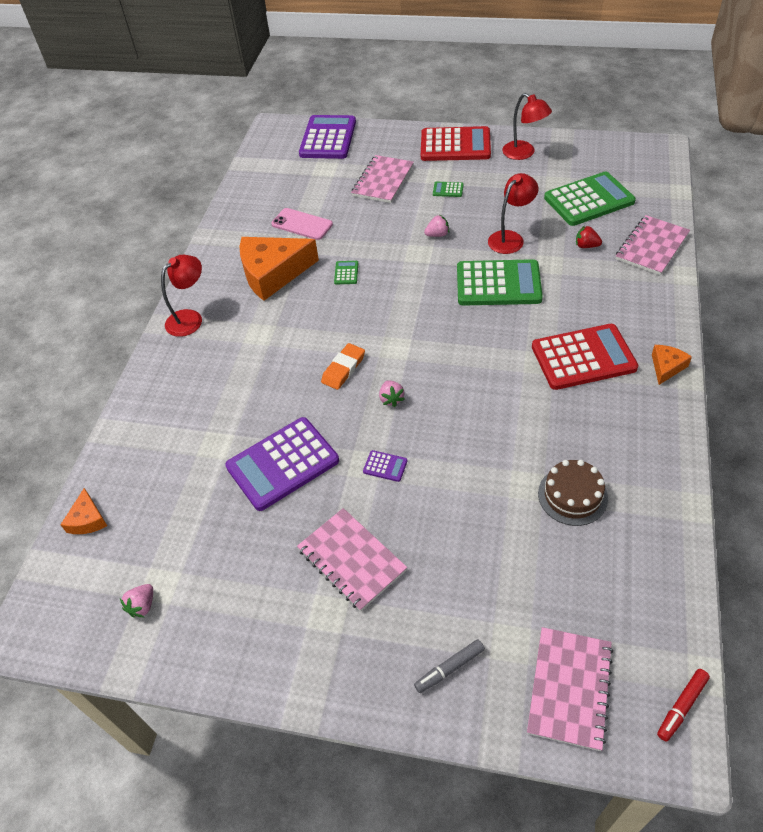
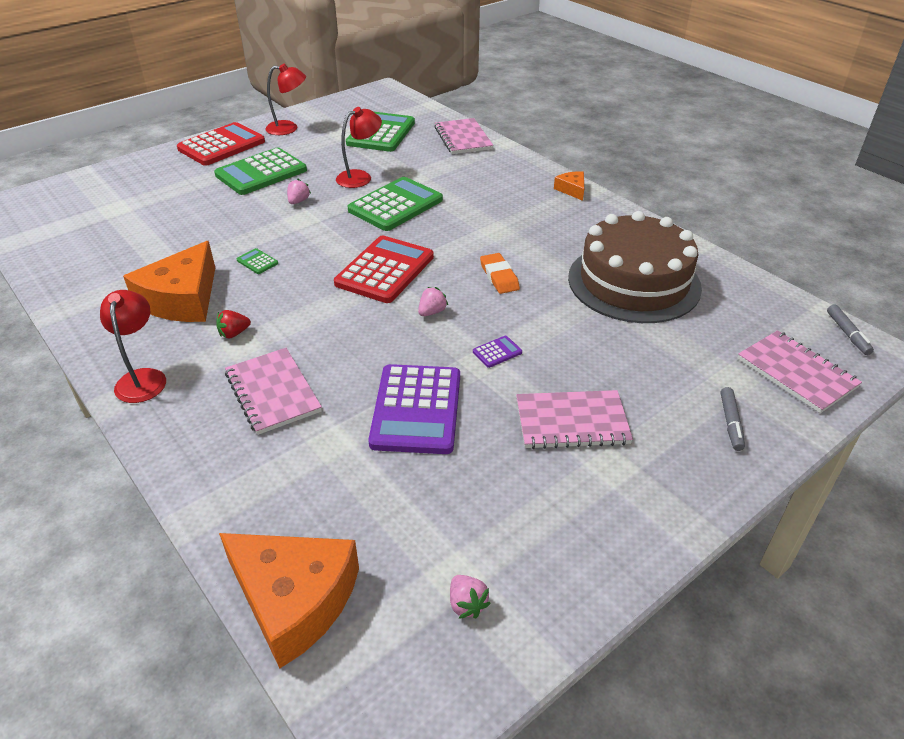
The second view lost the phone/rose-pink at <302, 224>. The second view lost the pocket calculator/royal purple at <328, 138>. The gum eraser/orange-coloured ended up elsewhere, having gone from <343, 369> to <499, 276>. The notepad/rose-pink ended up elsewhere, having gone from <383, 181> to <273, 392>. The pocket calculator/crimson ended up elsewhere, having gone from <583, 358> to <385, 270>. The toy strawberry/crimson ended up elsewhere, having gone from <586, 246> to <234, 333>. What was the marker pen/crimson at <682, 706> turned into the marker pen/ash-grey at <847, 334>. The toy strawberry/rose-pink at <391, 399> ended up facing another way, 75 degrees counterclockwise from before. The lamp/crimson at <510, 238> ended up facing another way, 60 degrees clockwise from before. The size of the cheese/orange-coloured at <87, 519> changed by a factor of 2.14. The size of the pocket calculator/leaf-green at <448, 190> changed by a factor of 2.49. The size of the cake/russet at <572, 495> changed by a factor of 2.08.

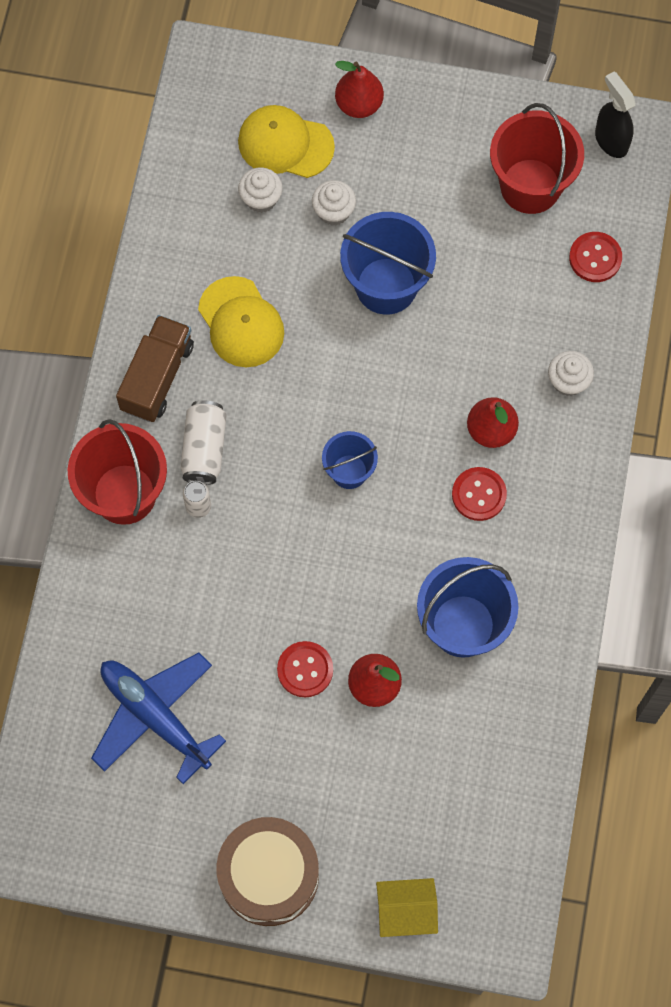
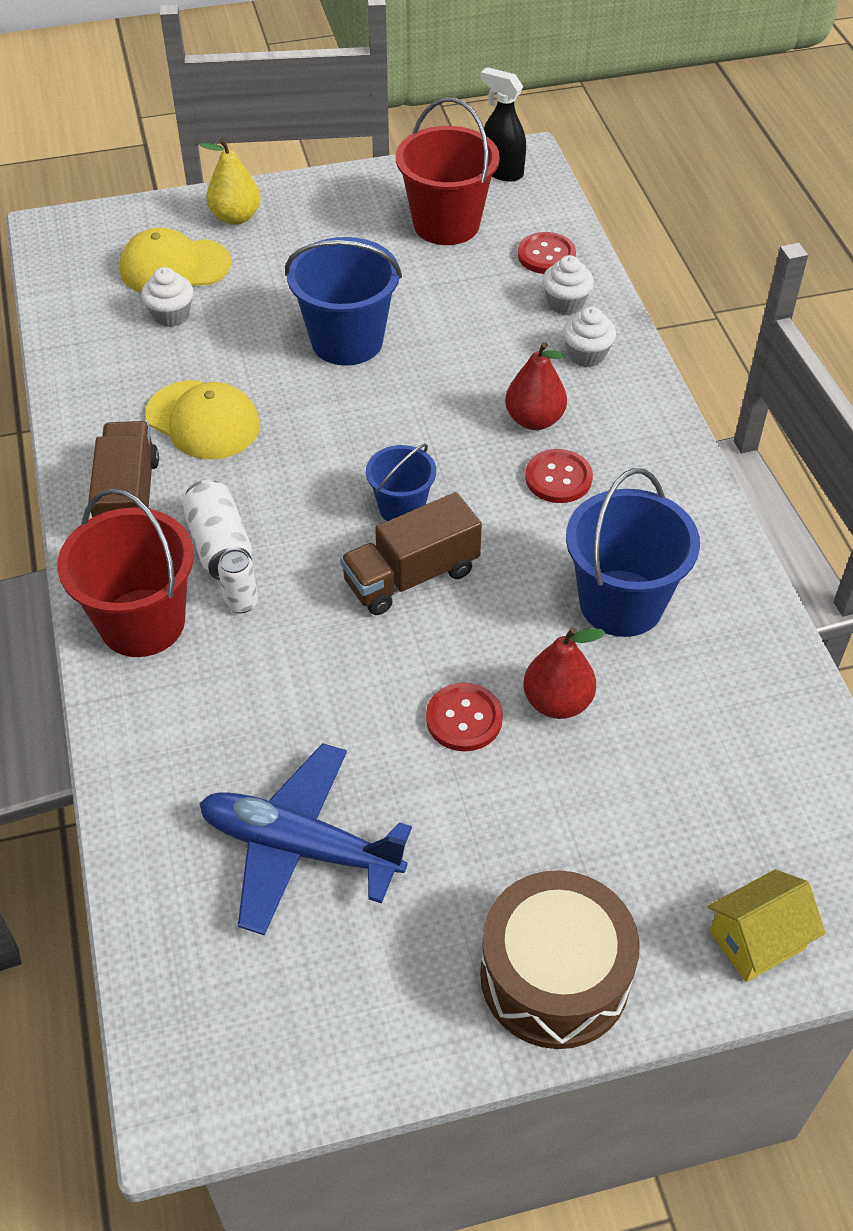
The second view gained the truck/russet at <411, 576>. The fairy cake/white ended up elsewhere, having gone from <333, 211> to <565, 303>. What was the pear fruit/crimson at <359, 104> turned into the pear fruit/bright yellow at <235, 217>.

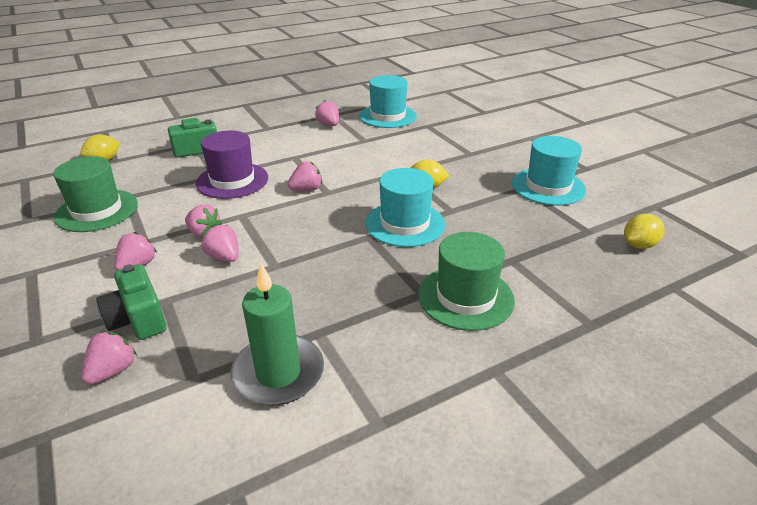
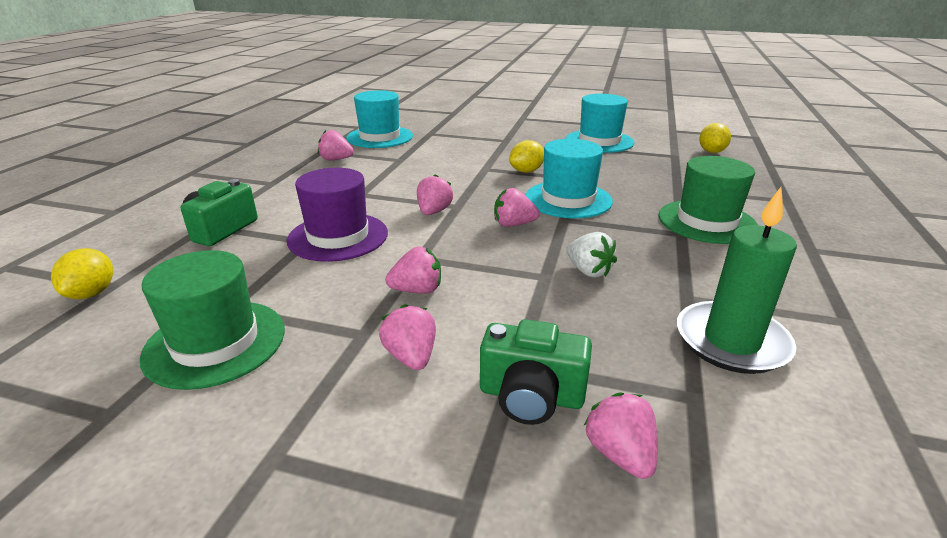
The second view gained the toy strawberry/white at <588, 271>. The toy strawberry/rose-pink ended up elsewhere, having gone from <224, 257> to <513, 224>.

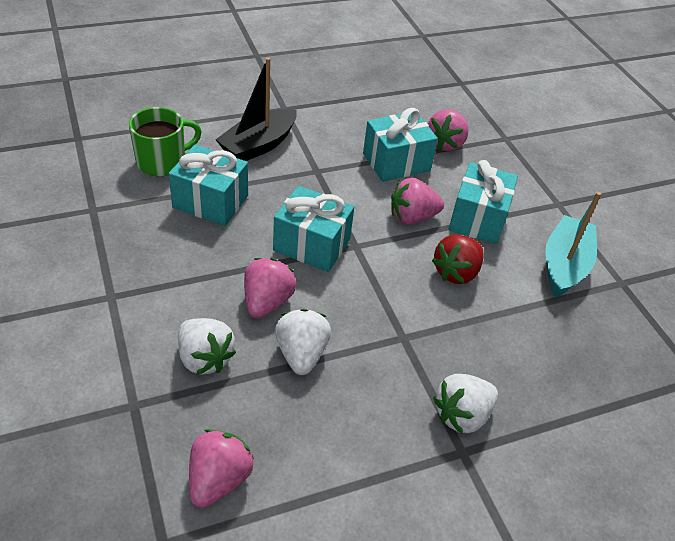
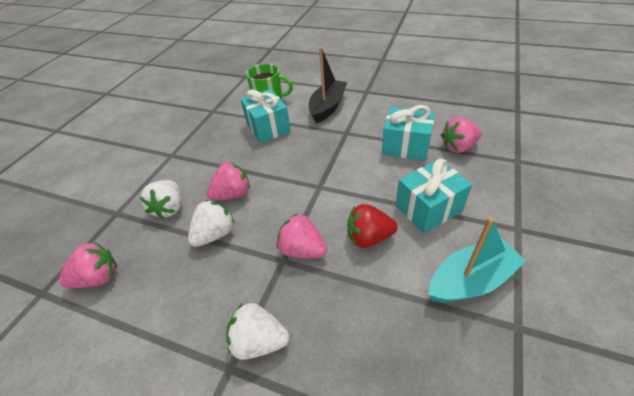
The second view lost the gift/teal at <312, 245>. The toy strawberry/rose-pink ended up elsewhere, having gone from <412, 217> to <302, 250>. The sailboat/black at <258, 145> ended up facing another way, 120 degrees clockwise from before.

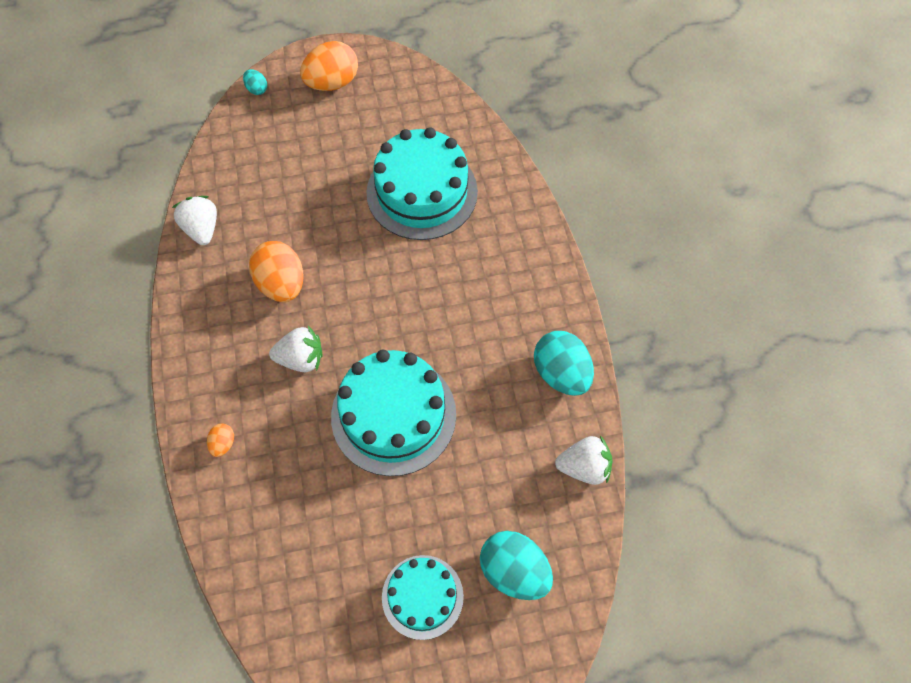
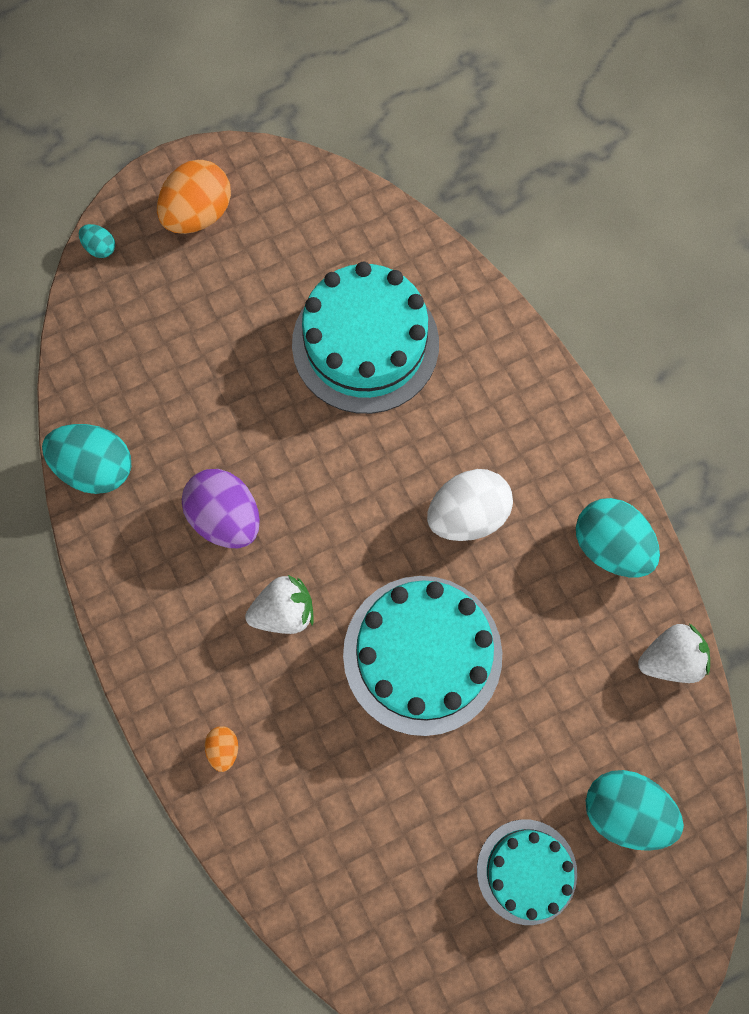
The second view gained the egg/white at <467, 514>. Where the toy strawberry/white stood at <202, 229>, the egg/teal came to stand at <96, 467>. What was the egg/orange-coloured at <282, 284> turned into the egg/royal purple at <226, 517>.

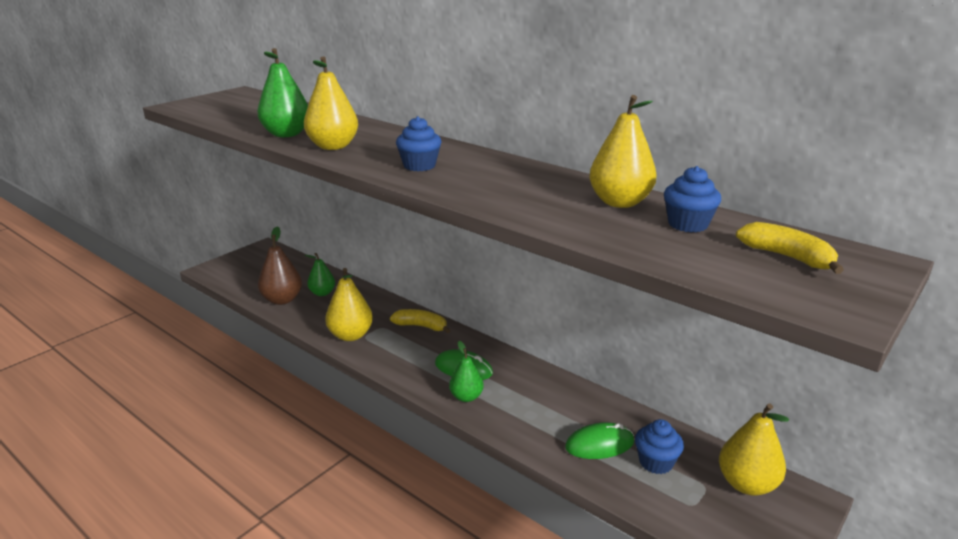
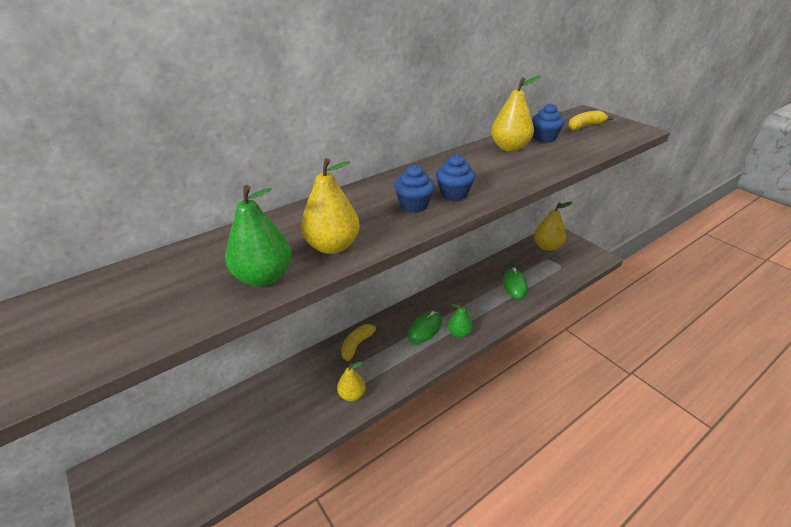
The second view lost the pear fruit/russet at <282, 300>. The second view lost the pear fruit/leaf-green at <322, 293>. The fairy cake/royal blue ended up elsewhere, having gone from <656, 462> to <454, 194>. The size of the pear fruit/bright yellow at <350, 335> changed by a factor of 0.65.

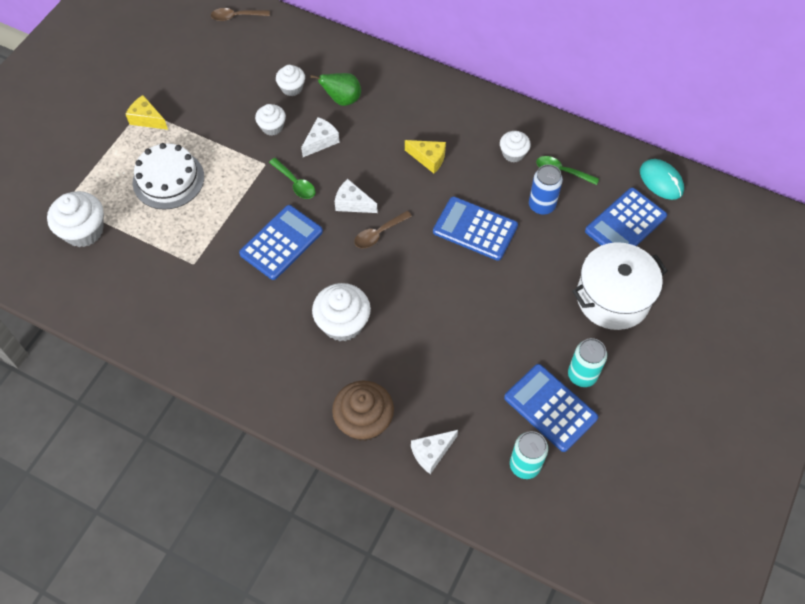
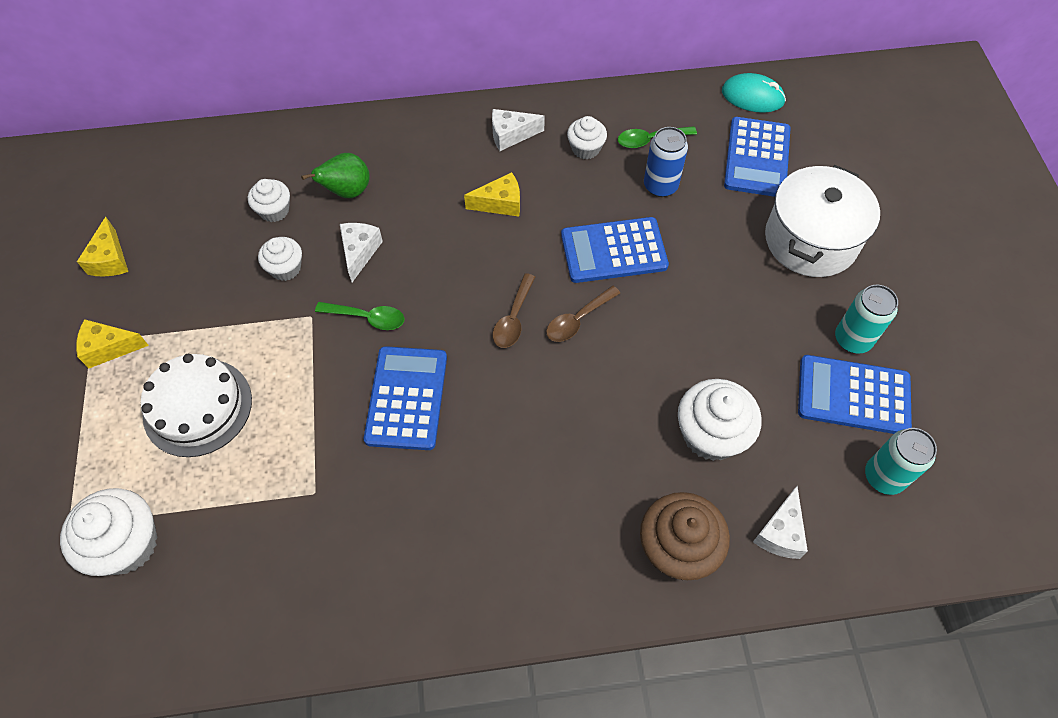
The second view gained the cheese/bright yellow at <110, 259>. The spoon/russet ended up elsewhere, having gone from <236, 17> to <578, 320>. The fairy cake/white ended up elsewhere, having gone from <343, 323> to <711, 434>. The cheese/white ended up elsewhere, having gone from <352, 203> to <511, 135>.

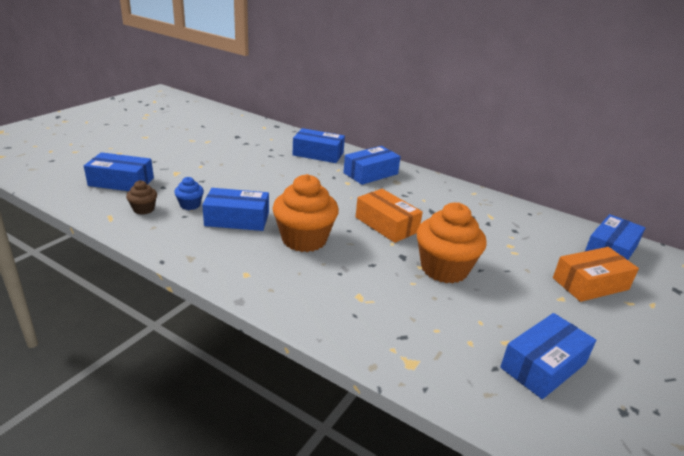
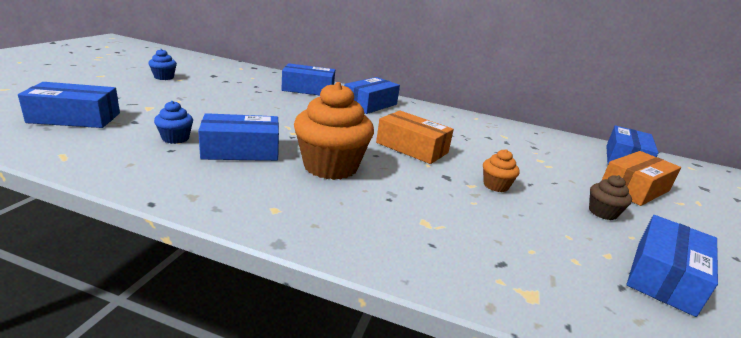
The second view gained the fairy cake/royal blue at <164, 77>. The fairy cake/russet ended up elsewhere, having gone from <143, 209> to <602, 212>. The size of the fairy cake/orange-coloured at <444, 269> changed by a factor of 0.47.

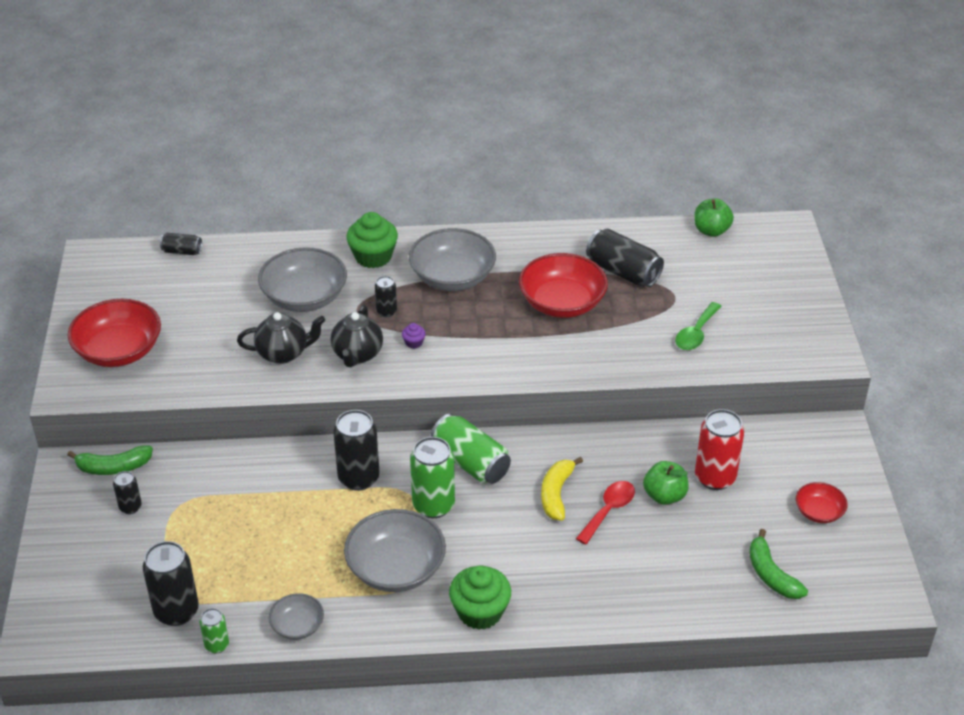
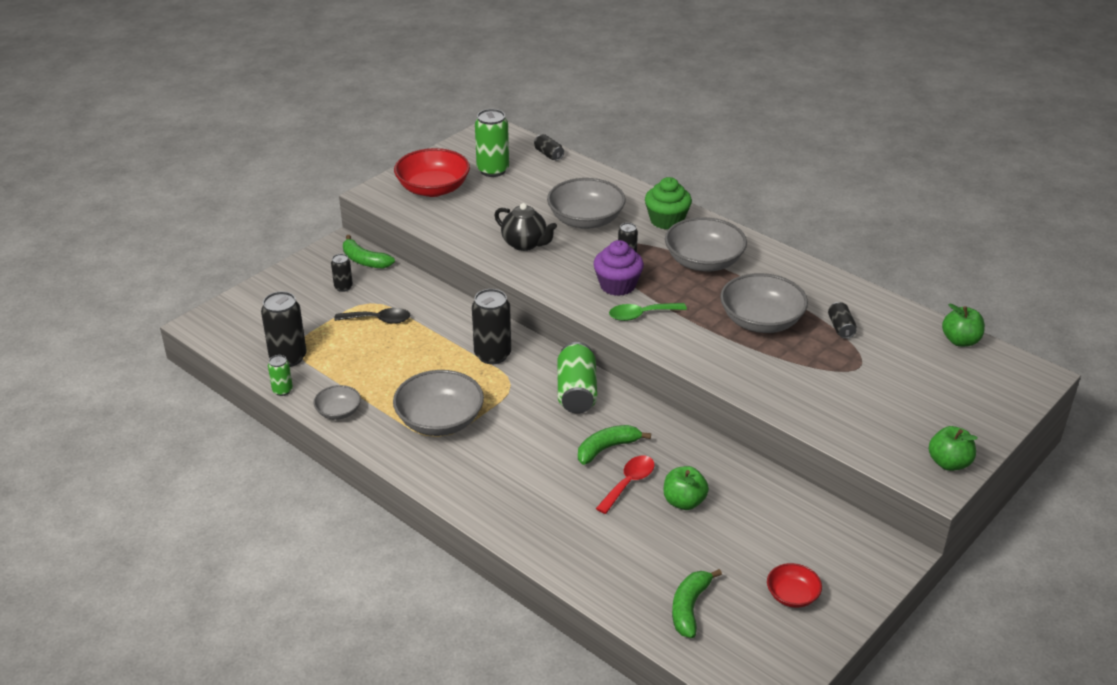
The second view lost the teapot/black at <357, 355>. The second view lost the fairy cake/leaf-green at <480, 612>. The second view lost the can/crimson at <715, 477>. The second view gained the spoon/black at <379, 320>. The second view gained the apple fruit/leaf-green at <949, 463>. The can/leaf-green ended up elsewhere, having gone from <433, 505> to <493, 170>. The spoon/leaf-green ended up elsewhere, having gone from <696, 333> to <641, 315>. What was the deep dish/crimson at <562, 303> turned into the deep dish/ash-grey at <761, 321>. What was the toy banana/bright yellow at <556, 494> turned into the toy banana/leaf-green at <607, 448>. The spoon/crimson at <609, 510> ended up facing another way, 45 degrees counterclockwise from before. The size of the fairy cake/royal purple at <414, 342> changed by a factor of 2.28. The size of the can/black at <623, 272> changed by a factor of 0.53.

